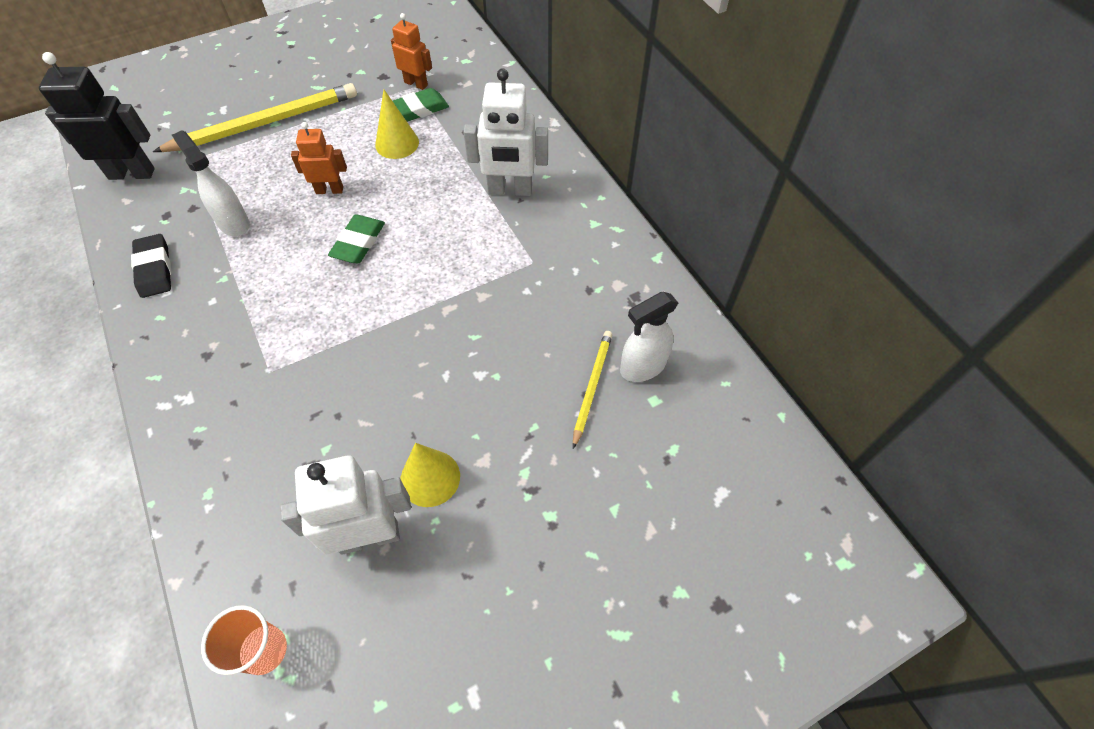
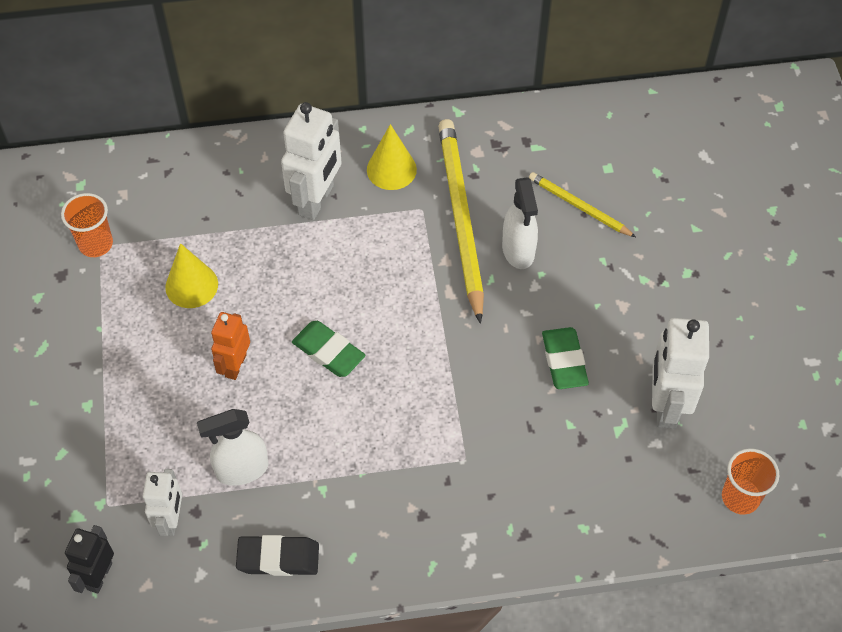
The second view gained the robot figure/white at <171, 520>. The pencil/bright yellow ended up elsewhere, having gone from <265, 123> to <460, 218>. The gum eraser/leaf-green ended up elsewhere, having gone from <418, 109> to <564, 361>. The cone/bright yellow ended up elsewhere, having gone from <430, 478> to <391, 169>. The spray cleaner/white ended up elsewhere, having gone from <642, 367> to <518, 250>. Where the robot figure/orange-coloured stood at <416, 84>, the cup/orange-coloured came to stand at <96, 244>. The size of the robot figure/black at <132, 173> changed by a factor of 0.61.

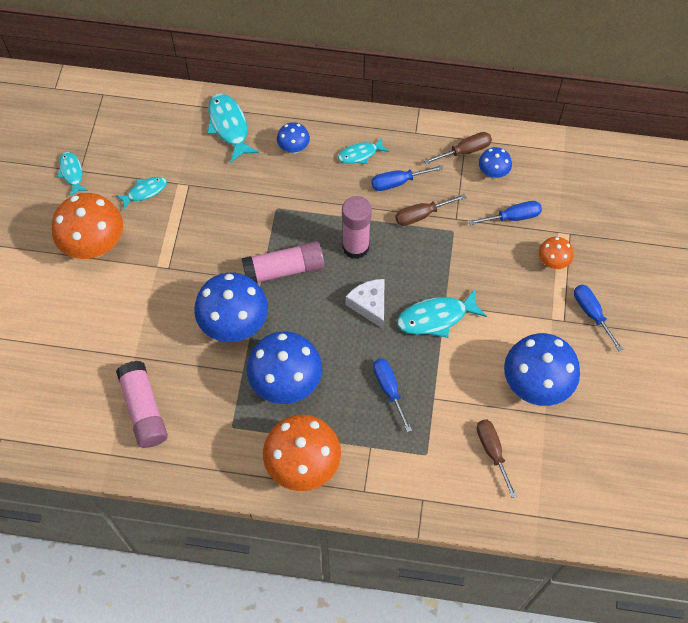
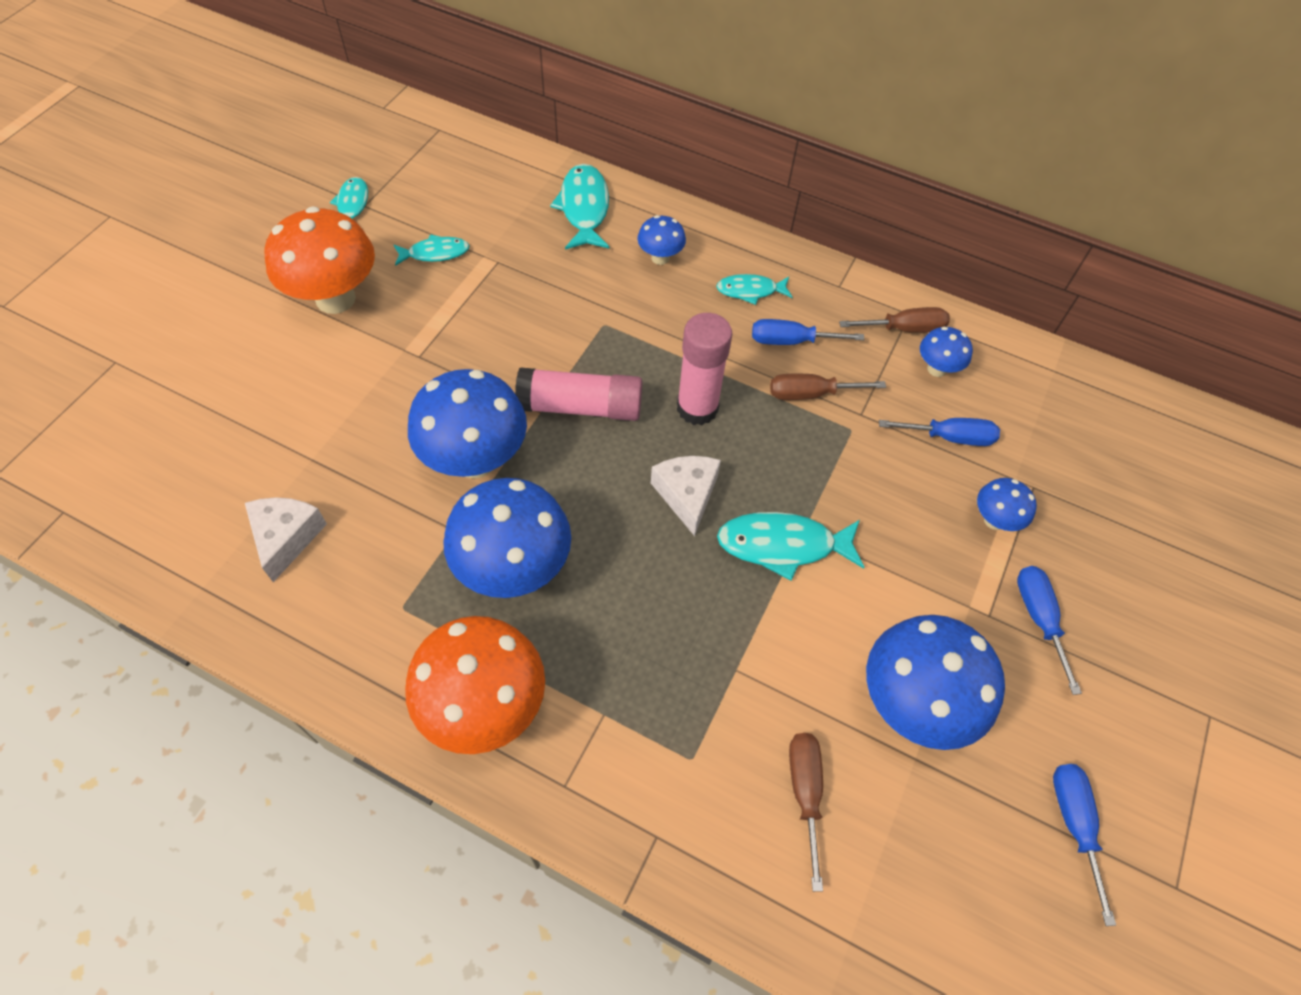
The hand screwdriver/royal blue ended up elsewhere, having gone from <389, 389> to <1074, 824>. Where the stick of glue/rose-pink stood at <144, 409>, the cheese/white came to stand at <286, 538>. What was the fungus/orange-coloured at <552, 262> turned into the fungus/royal blue at <994, 520>.

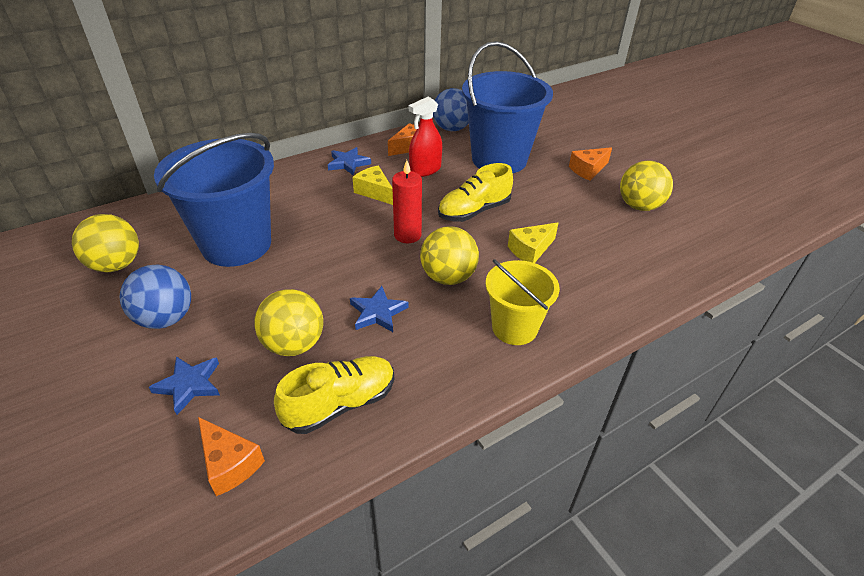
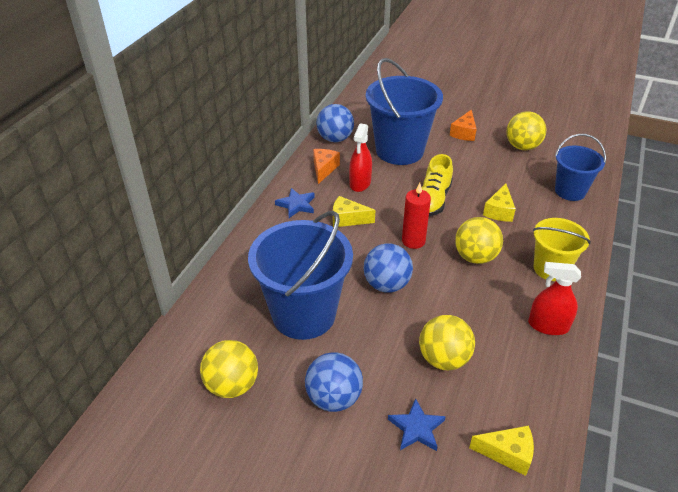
The second view lost the shoe/bright yellow at <340, 404>. The second view lost the five-pointed star/royal blue at <378, 312>. The second view gained the ball/royal blue at <386, 284>. The second view gained the spray cleaner/crimson at <548, 326>. The second view gained the bucket/royal blue at <570, 191>. What was the cheese/orange-coloured at <229, 463> turned into the cheese/bright yellow at <507, 453>.

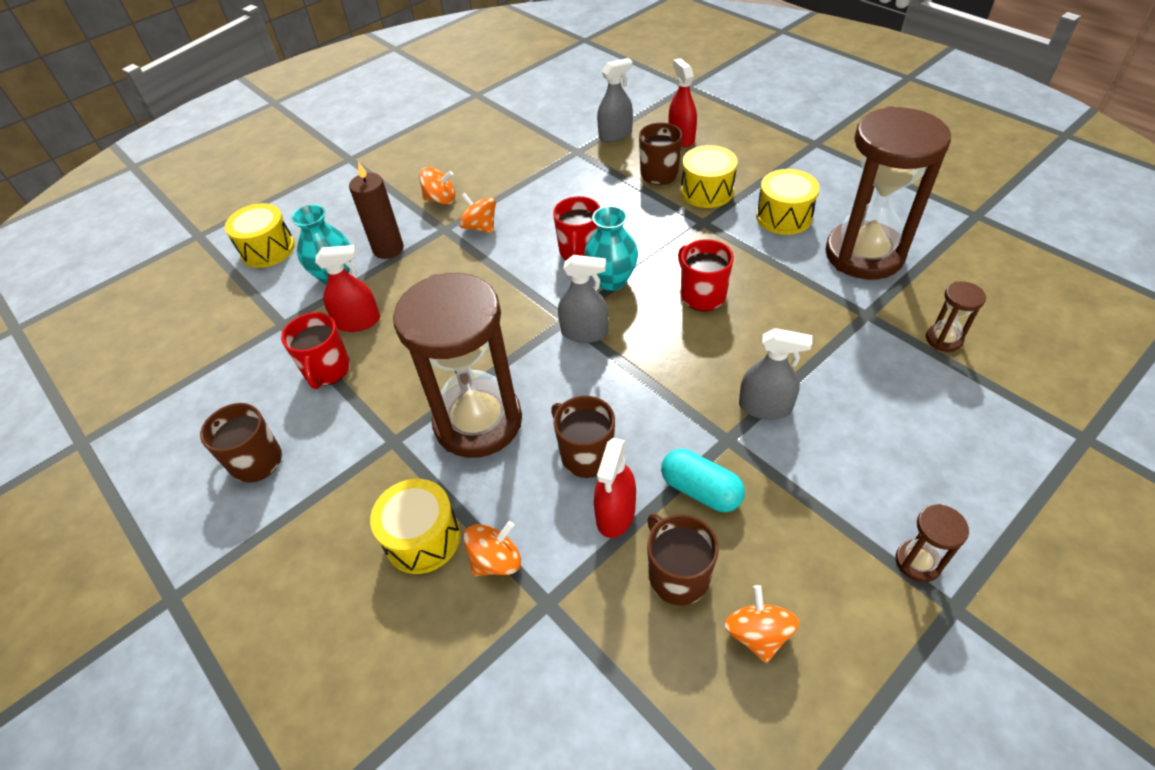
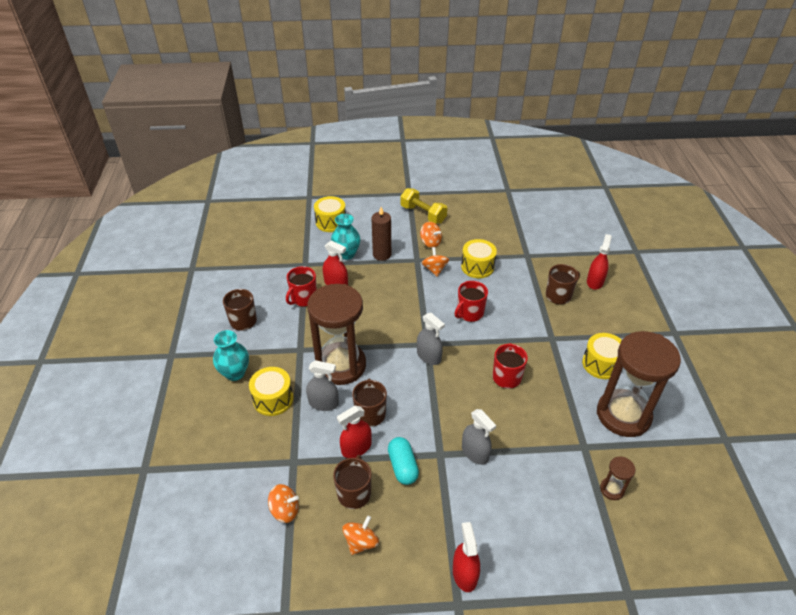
The second view gained the free weight/bright yellow at <423, 214>. The spinning top/orange-coloured ended up elsewhere, having gone from <496, 560> to <285, 510>. The flower vase/teal ended up elsewhere, having gone from <612, 280> to <235, 373>. The spray cleaner/ash-grey ended up elsewhere, having gone from <615, 135> to <323, 403>. The drum/bright yellow ended up elsewhere, having gone from <707, 191> to <477, 267>. Where the sand timer/russet stood at <917, 562>, the spray cleaner/crimson came to stand at <464, 574>.

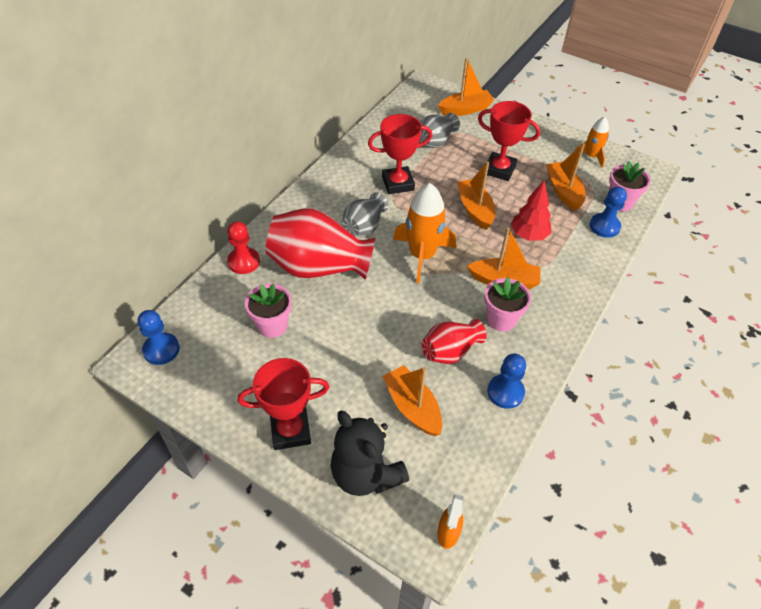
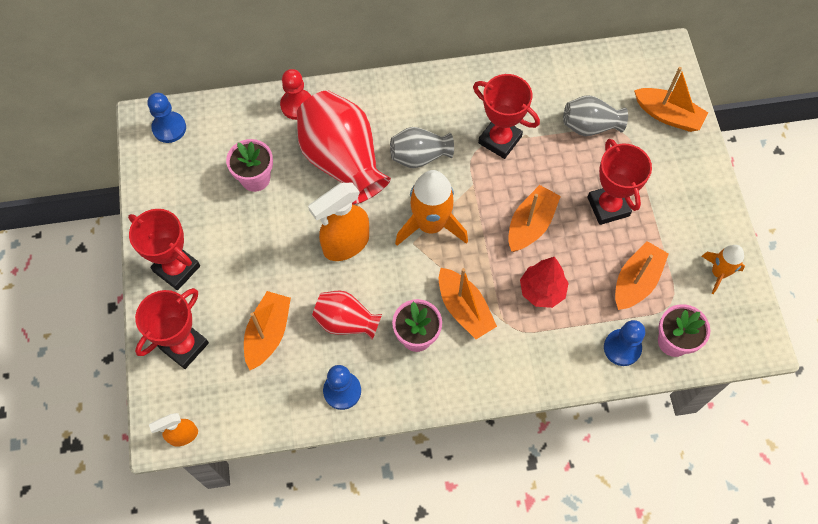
The second view gained the spray cleaner/orange-coloured at <345, 244>. Where the teddy bear/black stood at <366, 474>, the prize cup/crimson came to stand at <184, 346>.

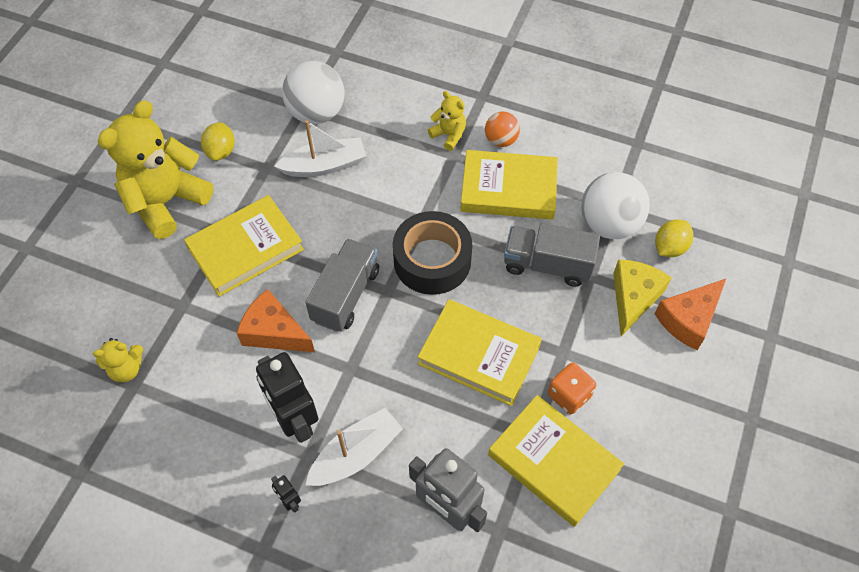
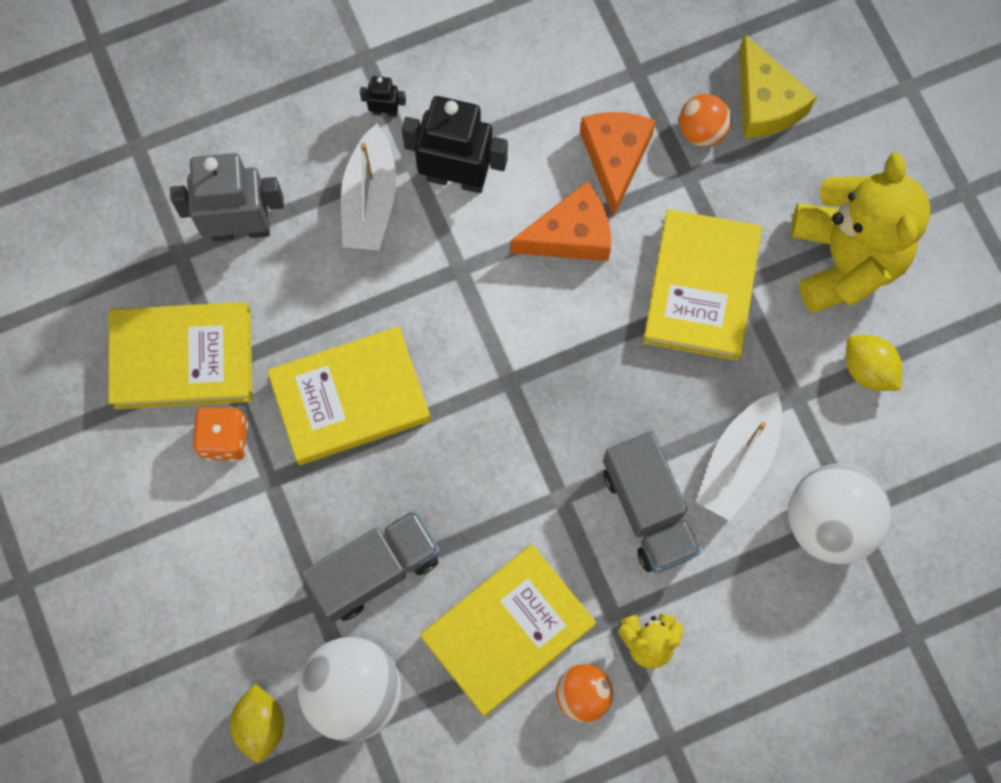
The second view lost the teddy bear/bright yellow at <126, 369>. The second view lost the tape/black at <432, 260>. The second view gained the ball/orange-coloured at <702, 131>. The truck/ash-grey ended up elsewhere, having gone from <346, 295> to <648, 511>. The cheese/bright yellow ended up elsewhere, having gone from <633, 298> to <765, 102>. The cheese/orange-coloured ended up elsewhere, having gone from <688, 319> to <615, 159>.

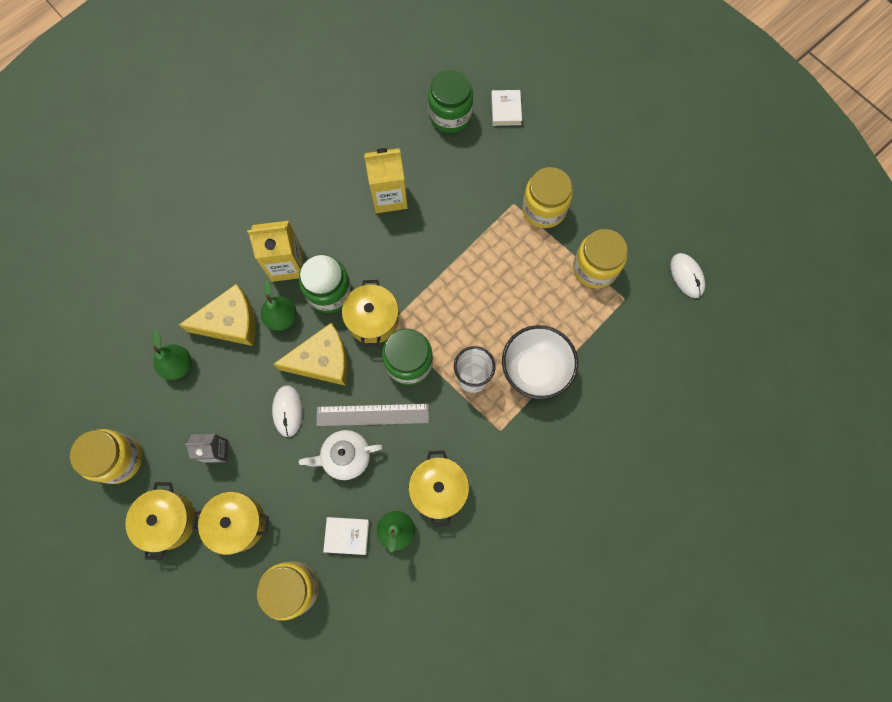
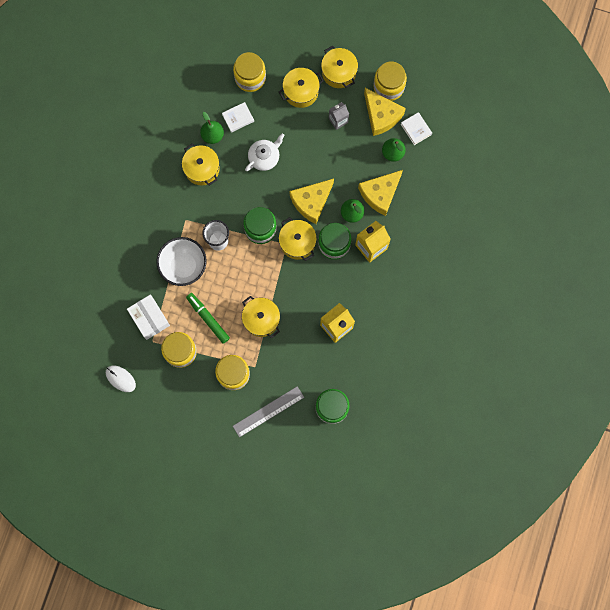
The second view lost the computer mouse/white at <287, 411>. The second view gained the parcel/white at <149, 318>. The second view gained the marker pen/leaf-green at <208, 319>. The second view gained the stockpot/bright yellow at <261, 319>. The second view gained the cheese/bright yellow at <381, 115>. The straightedge/ash-grey ended up elsewhere, having gone from <372, 414> to <268, 411>. The book/white ended up elsewhere, having gone from <506, 110> to <416, 129>.

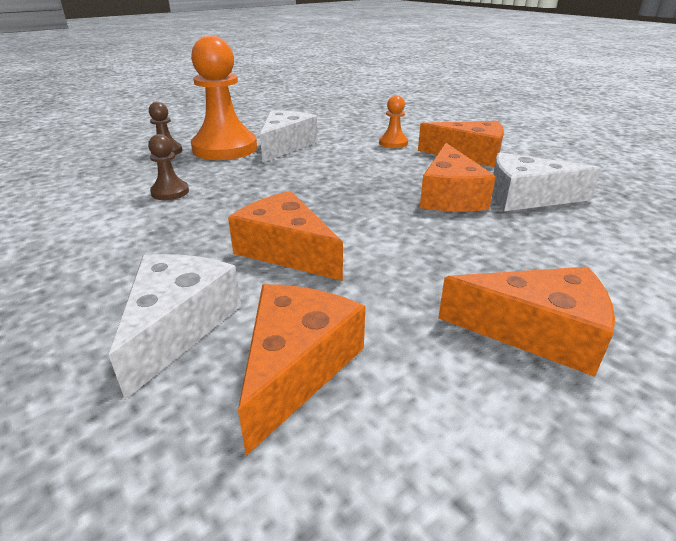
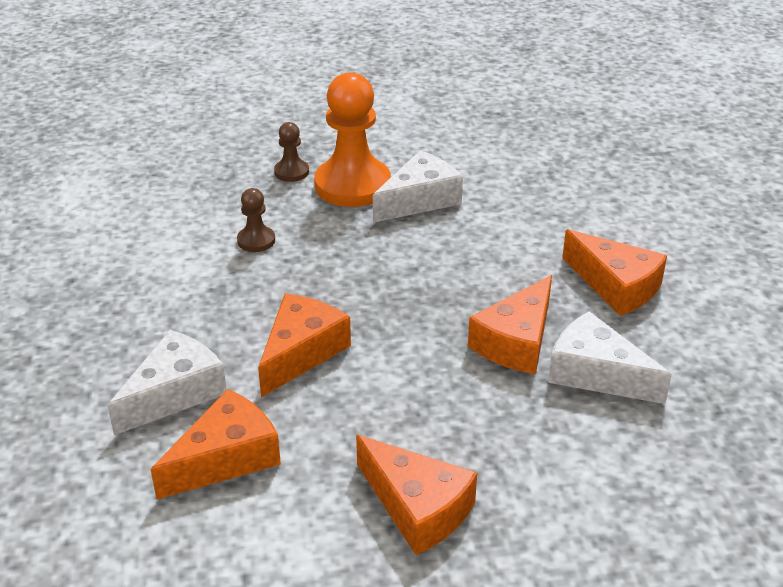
The second view lost the pawn/orange-coloured at <393, 143>. The cheese/orange-coloured at <286, 250> ended up facing another way, 45 degrees clockwise from before.

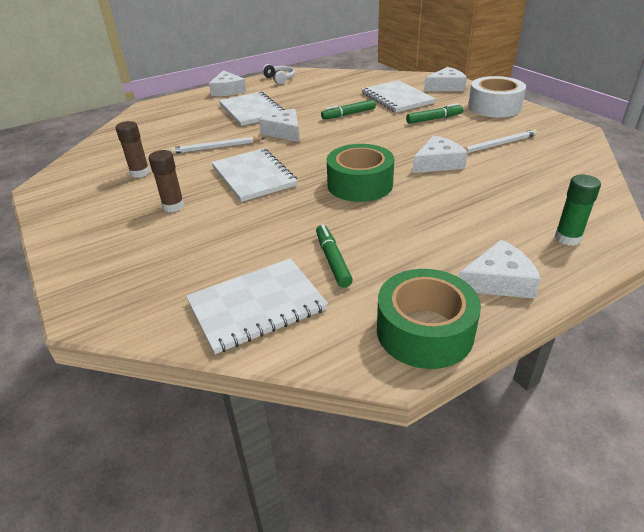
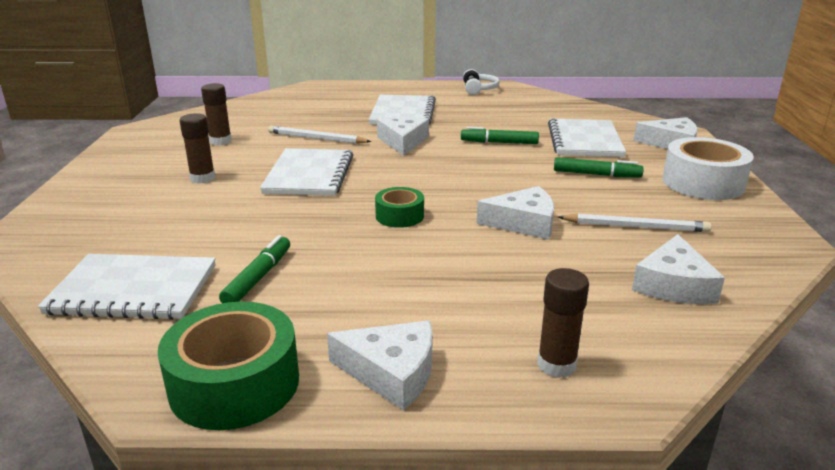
The cheese/white ended up elsewhere, having gone from <227, 90> to <673, 285>. What was the stick of glue/leaf-green at <567, 238> turned into the stick of glue/russet at <556, 364>. The size of the tape/leaf-green at <360, 184> changed by a factor of 0.56.

